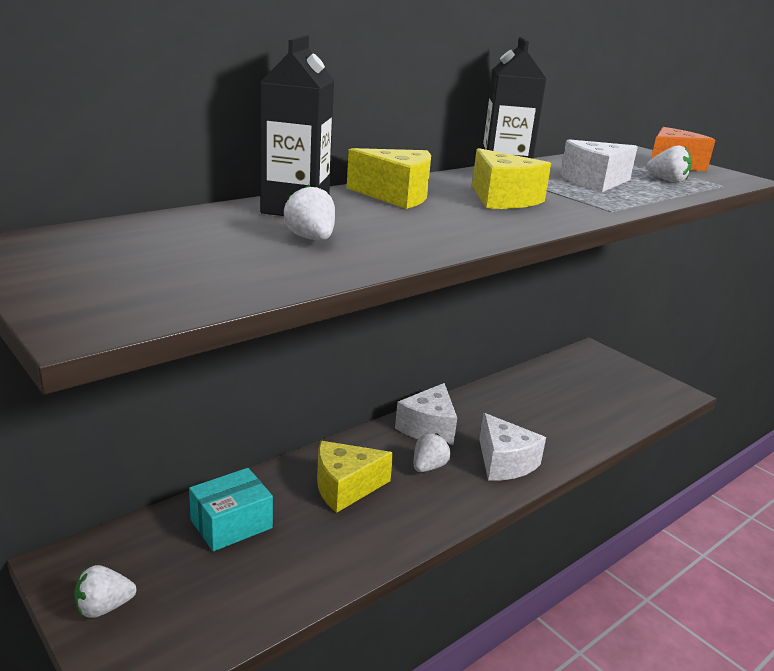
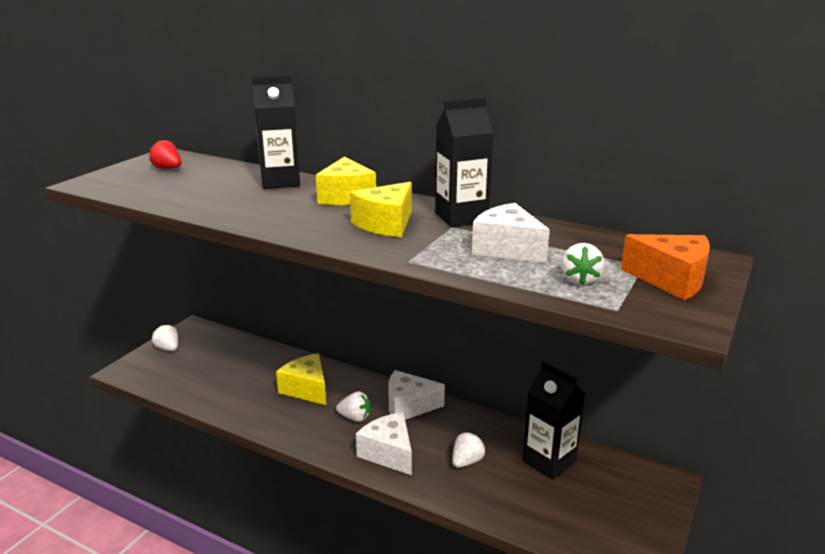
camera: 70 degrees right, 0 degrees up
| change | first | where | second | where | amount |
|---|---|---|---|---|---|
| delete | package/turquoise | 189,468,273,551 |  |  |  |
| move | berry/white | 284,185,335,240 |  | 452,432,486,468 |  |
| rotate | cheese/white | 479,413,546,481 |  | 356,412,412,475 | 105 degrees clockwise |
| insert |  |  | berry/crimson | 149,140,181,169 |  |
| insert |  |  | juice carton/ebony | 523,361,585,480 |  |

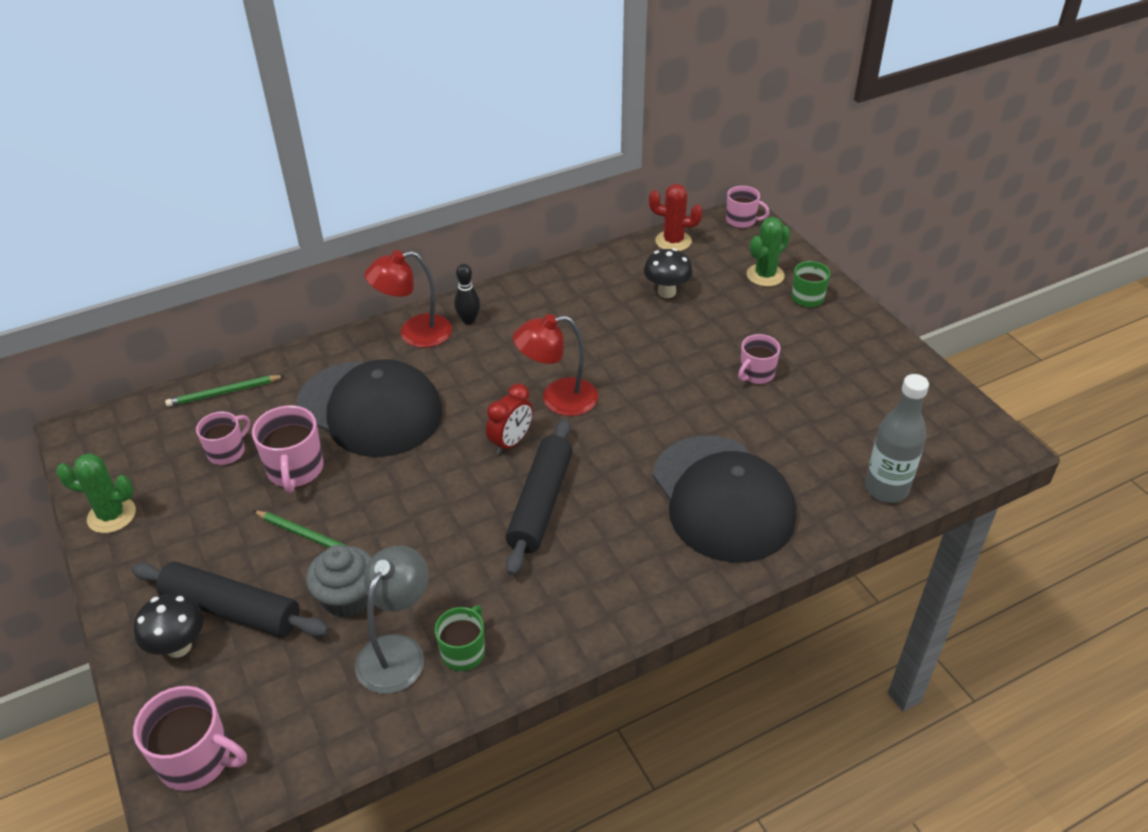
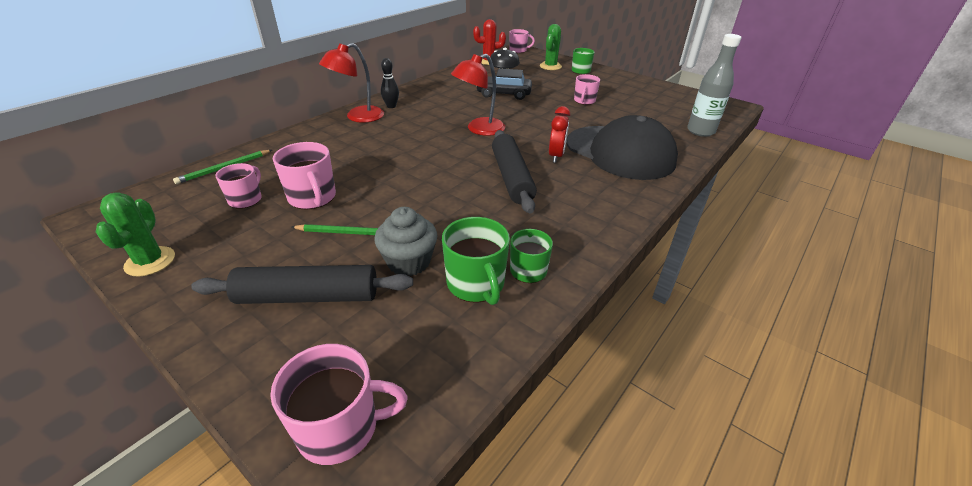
camera: 25 degrees left, 5 degrees down
| change | first | where | second | where | amount |
|---|---|---|---|---|---|
| rotate | cactus/leaf-green | 56,453,136,533 |  | 96,193,175,277 | 75 degrees counterclockwise |
| delete | mushroom/ebony | 134,593,204,658 |  |  |  |
| delete | peaked cap/ebony | 296,359,443,457 |  |  |  |
| replace | desk lamp/gray | 355,546,429,694 | mug/leaf-green | 442,217,510,305 |  |
| move | bedside clock/crimson | 486,383,533,454 |  | 549,106,570,163 |  |
| insert |  |  | toy car/ebony | 476,68,532,100 |  |

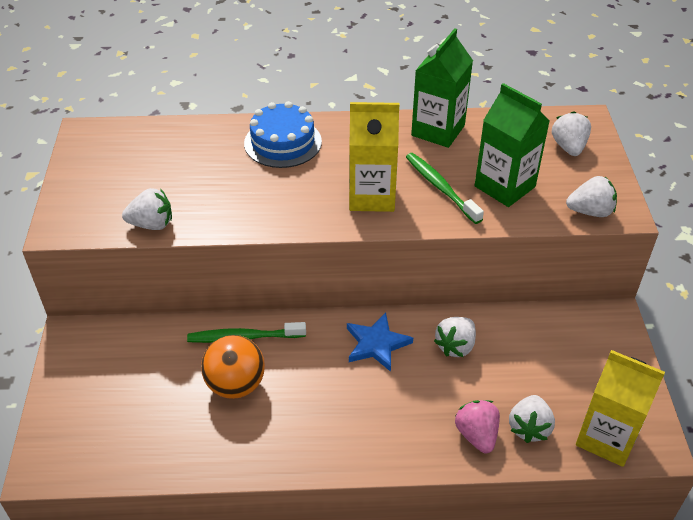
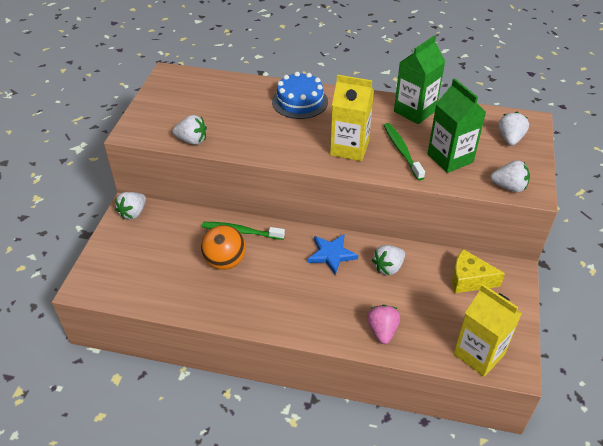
camera: 15 degrees right, 0 degrees up
| change | first | where | second | where | amount |
|---|---|---|---|---|---|
| move | berry/white | 509,395,555,443 |  | 115,192,146,220 |  |
| insert |  |  | cheese/yellow | 452,249,505,293 |  |

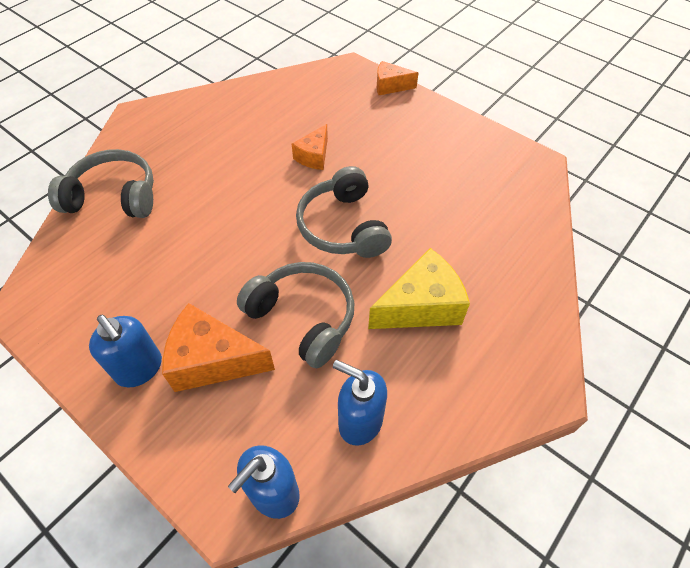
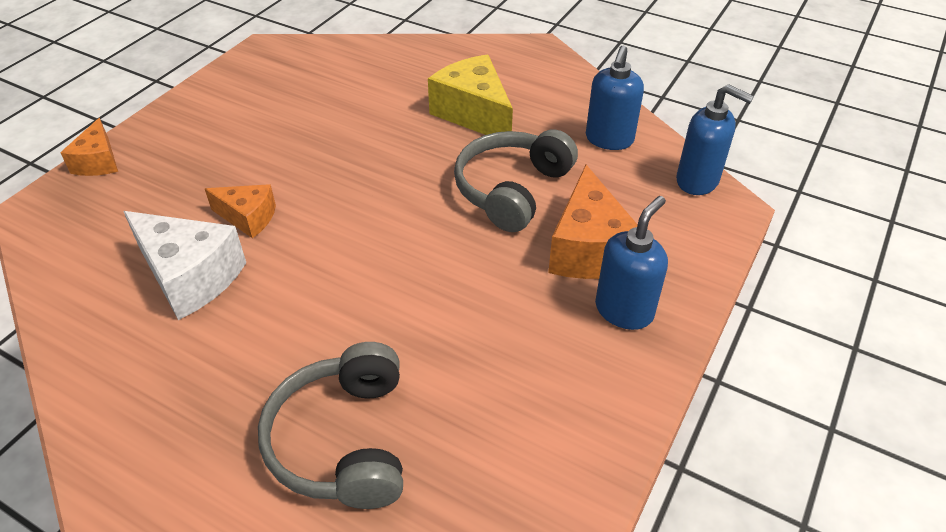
camera: 100 degrees left, 10 degrees down
| change | first | where | second | where | amount |
|---|---|---|---|---|---|
| delete | headphones/gray | 296,166,392,258 |  |  |  |
| insert |  |  | cheese/white | 123,211,246,320 |  |

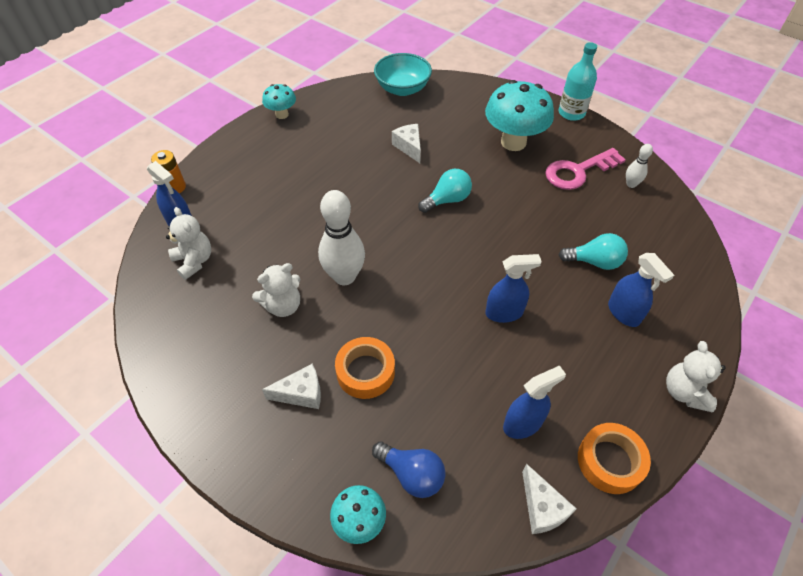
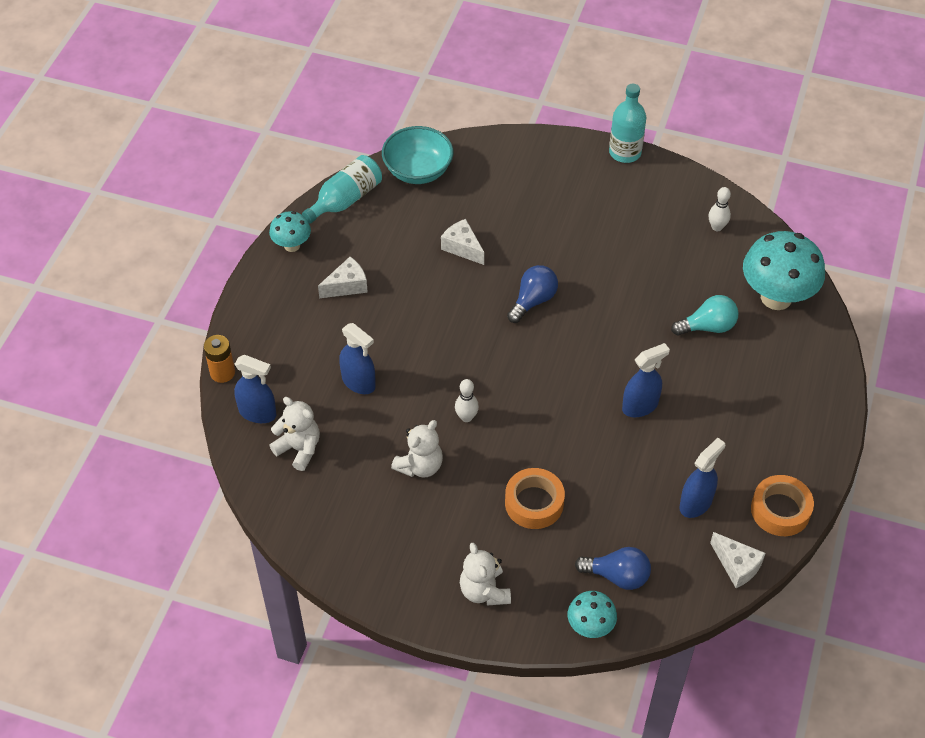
camera: 20 degrees left, 0 degrees up
| change | first | where | second | where | amount |
|---|---|---|---|---|---|
| move | cheese/white | 262,364,321,409 |  | 318,257,368,298 |  |
| resize | skittle/white | 318,190,365,285 |  | 455,379,479,422 | x0.49 |
| recolor | bulb/turquoise | 418,169,472,213 | bulb/royal blue | 507,265,558,323 |  |
| move | mushroom/turquoise | 485,80,554,151 |  | 743,231,825,310 |  |
| delete | latchkey/rose-pink | 545,148,626,190 |  |  |  |
| move | spray bottle/royal blue | 608,253,674,327 |  | 339,323,376,394 |  |
| move | teddy/white | 666,341,726,412 |  | 460,543,511,606 |  |
| insert |  |  | drink bottle/turquoise | 302,155,382,223 |  |

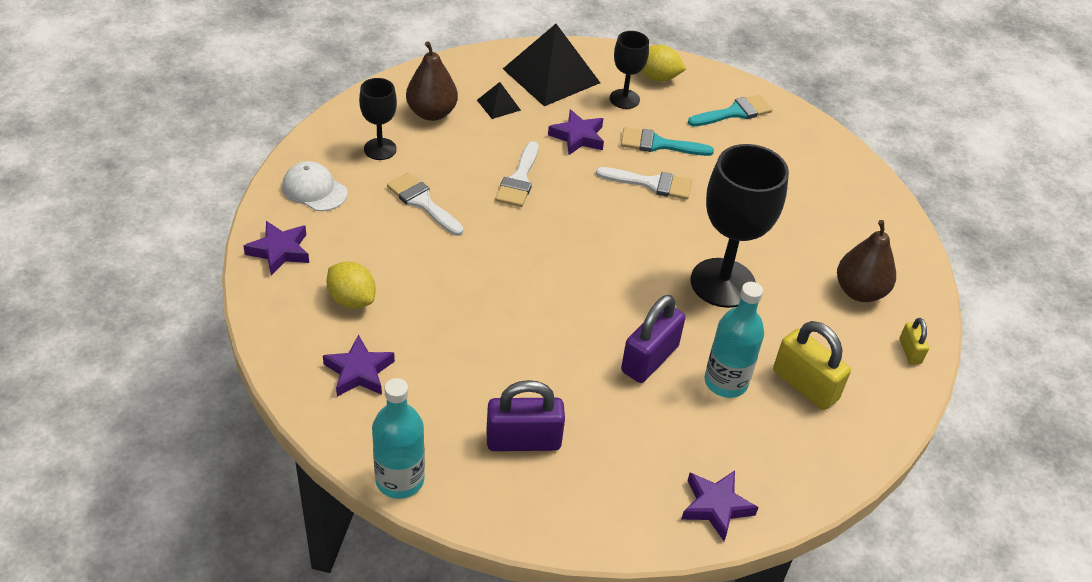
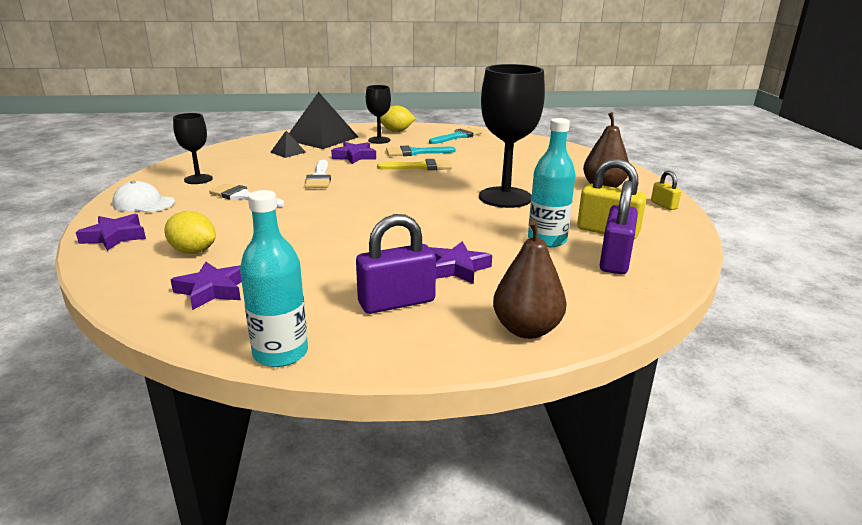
camera: 15 degrees left, 20 degrees down
| change | first | where | second | where | amount |
|---|---|---|---|---|---|
| move | pear/russet | 406,41,458,121 |  | 493,220,567,339 |  |
| recolor | paint brush/white | 596,167,692,200 | paint brush/yellow | 377,159,452,170 |  |
| move | lock/royal purple | 621,295,685,383 |  | 600,180,638,274 |  |
| move | star/royal purple | 681,471,759,541 |  | 429,241,492,284 |  |

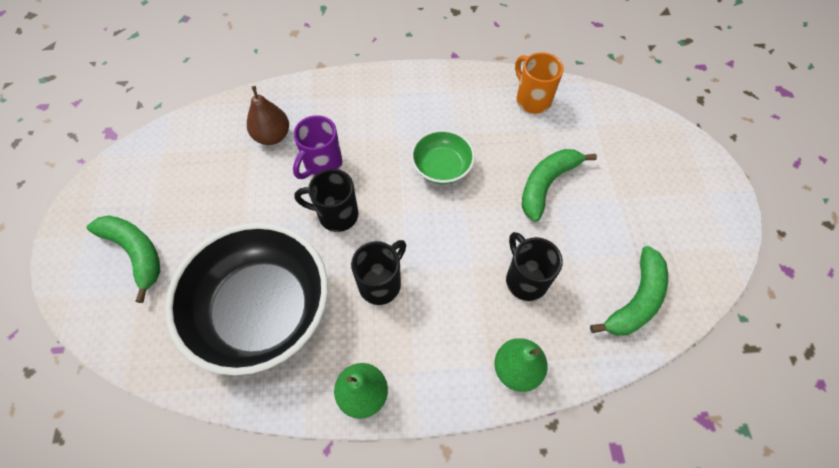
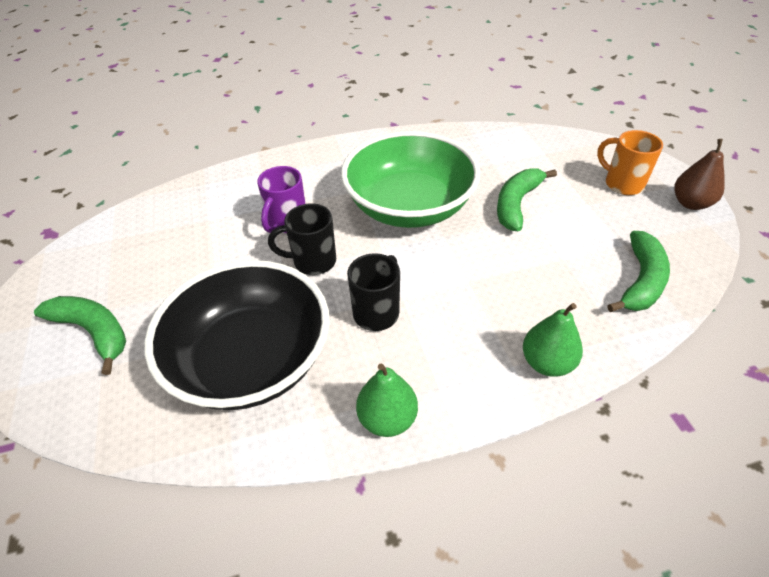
camera: 10 degrees left, 15 degrees down
| change | first | where | second | where | amount |
|---|---|---|---|---|---|
| move | pear/russet | 247,86,289,145 |  | 674,139,725,210 |  |
| resize | deep dish/leaf-green | 411,129,475,184 |  | 341,131,480,228 | x2.06 |
| delete | mug/ebony | 506,232,563,301 |  |  |  |
| move | mug/orange | 515,52,564,114 |  | 597,130,663,195 |  |

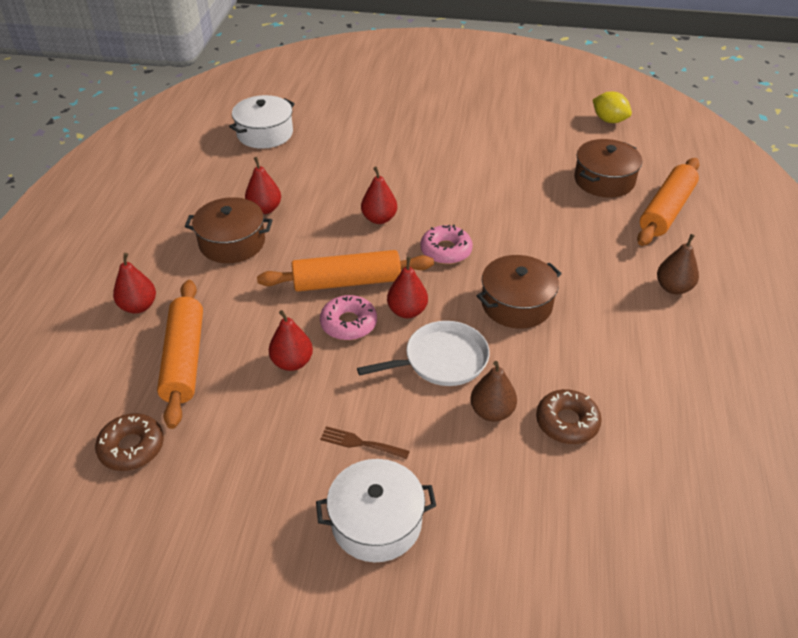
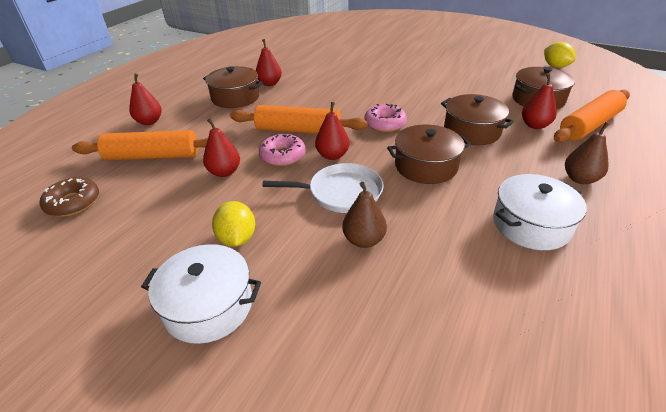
camera: 20 degrees right, 5 degrees down
| change | first | where | second | where | amount |
|---|---|---|---|---|---|
| rotate | dough roller/orange | 157,280,203,429 |  | 72,130,208,160 | 75 degrees clockwise |
| move | pot/white | 229,95,295,149 |  | 493,174,587,250 |  |
| replace | fork/russet | 320,426,410,459 | toy lemon/yellow | 212,201,255,247 |  |
| move | pear/crimson | 361,167,397,224 |  | 522,74,557,129 |  |
| delete | donut/russet | 536,389,602,444 |  |  |  |
| insert |  |  | pot/russet | 441,94,514,145 |  |

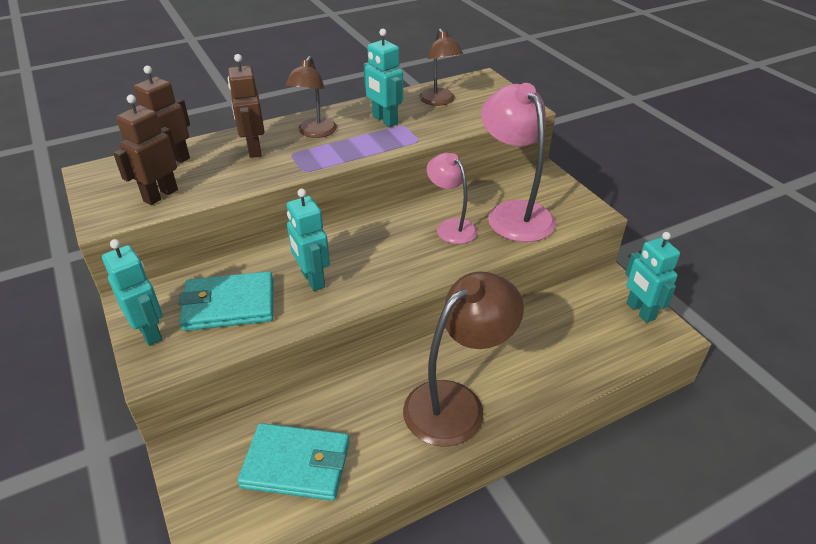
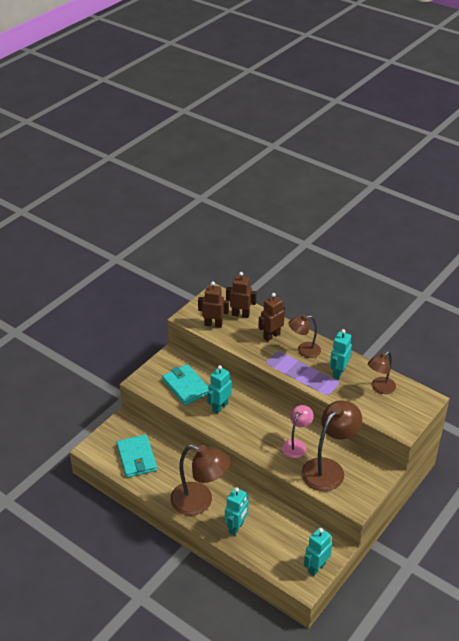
camera: 65 degrees right, 0 degrees up
| change | first | where | second | where | amount |
|---|---|---|---|---|---|
| move | robot/turquoise | 102,239,163,346 |  | 225,487,248,536 |  |
| recolor | desk lamp/rose-pink | 481,83,556,242 | desk lamp/russet | 302,400,362,491 |  |

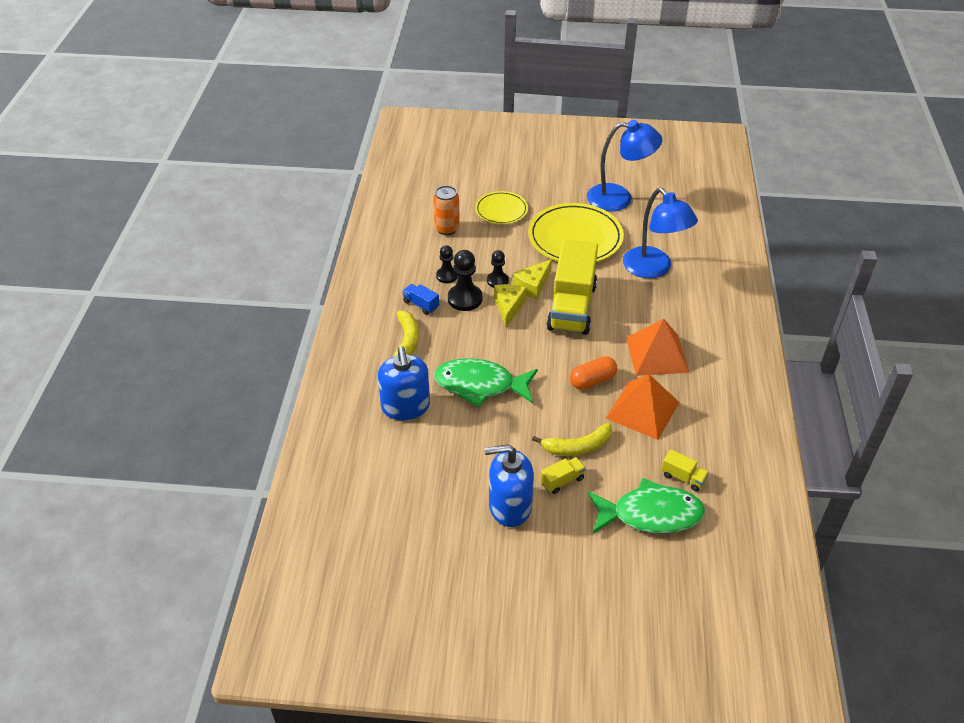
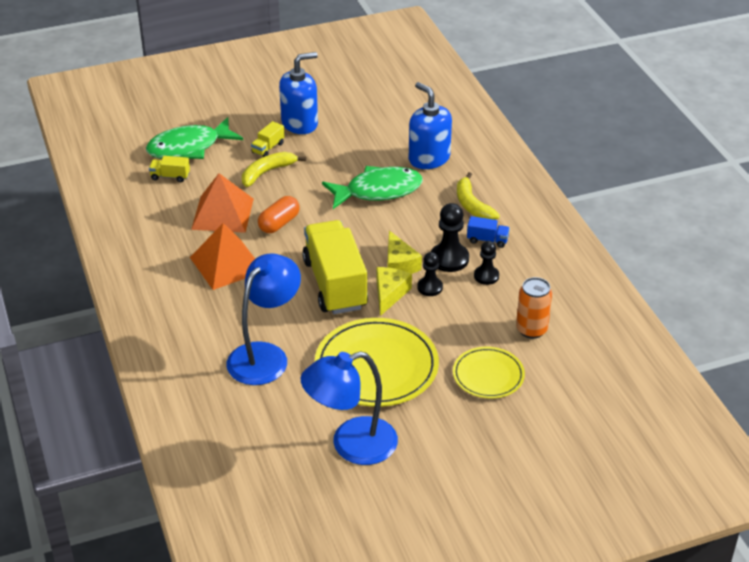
camera: 155 degrees right, 5 degrees down
| change | first | where | second | where | amount |
|---|---|---|---|---|---|
| rotate | desk lamp/royal blue | 623,188,698,278 |  | 227,253,301,385 | 90 degrees clockwise |

